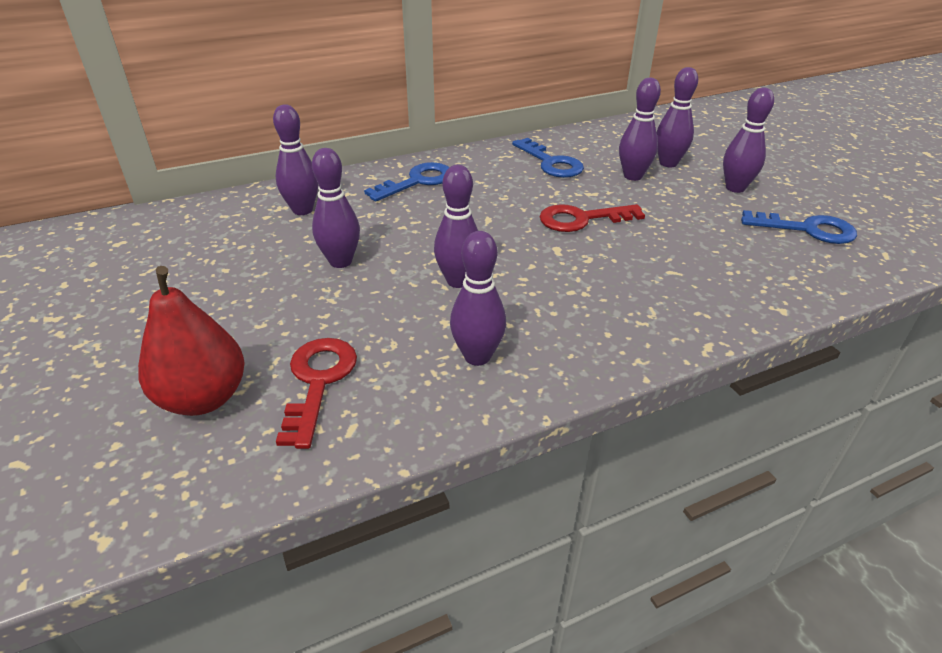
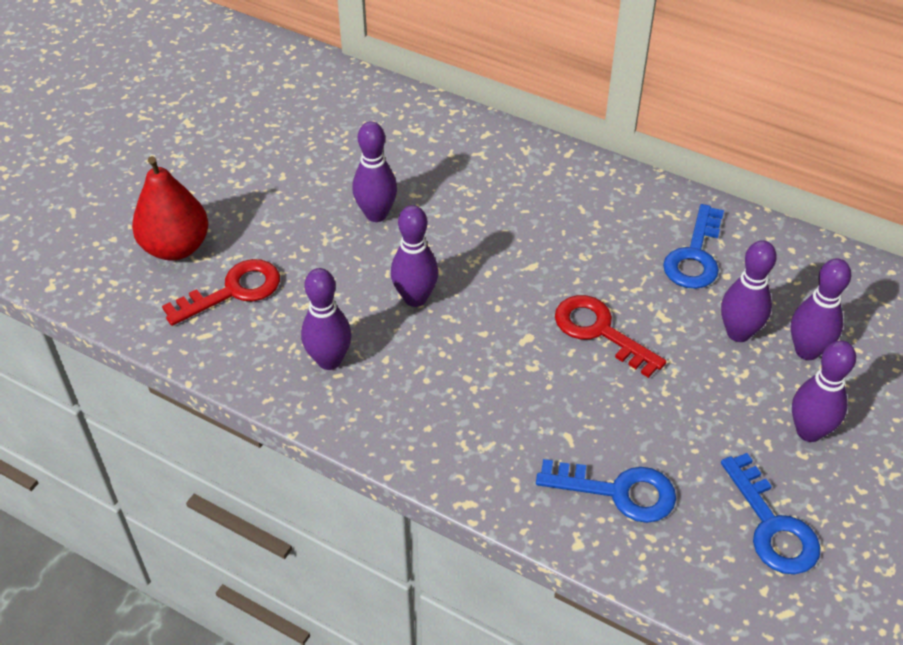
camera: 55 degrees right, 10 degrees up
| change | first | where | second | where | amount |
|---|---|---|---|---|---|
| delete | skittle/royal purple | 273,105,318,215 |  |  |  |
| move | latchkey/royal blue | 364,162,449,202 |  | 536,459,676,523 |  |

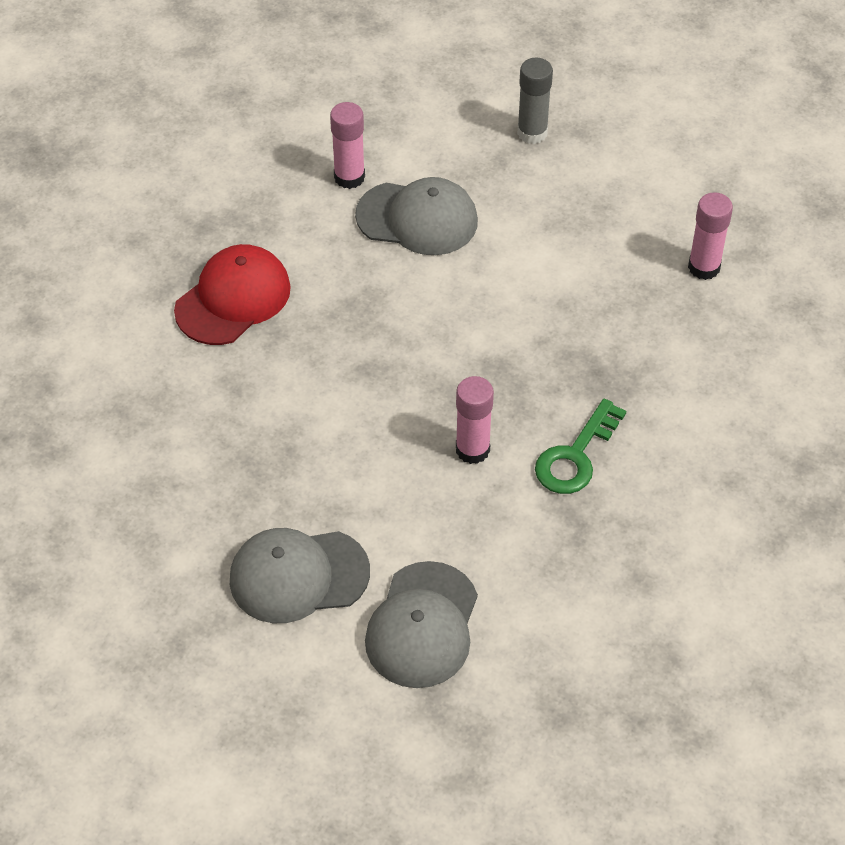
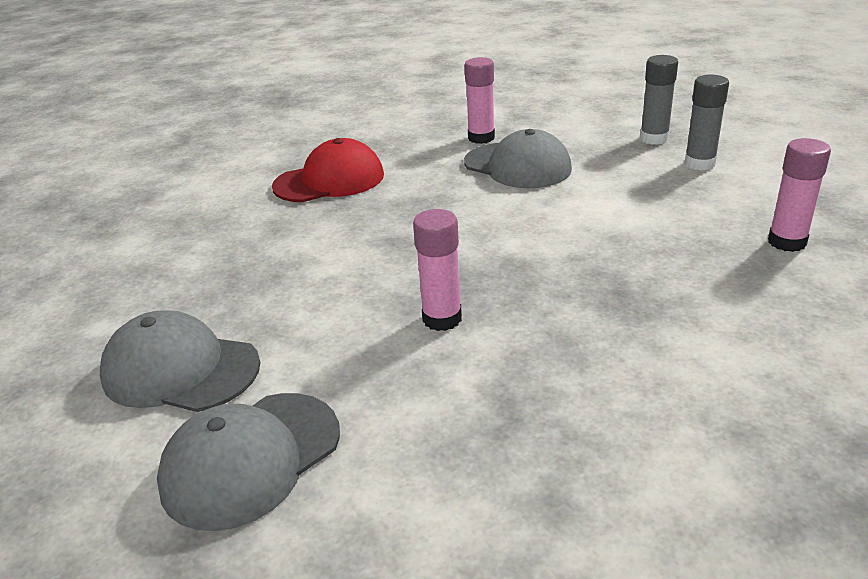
camera: 30 degrees right, 20 degrees down
| change | first | where | second | where | amount |
|---|---|---|---|---|---|
| delete | latchkey/leaf-green | 535,399,626,494 |  |  |  |
| insert |  |  | glue/gray | 684,75,729,171 |  |

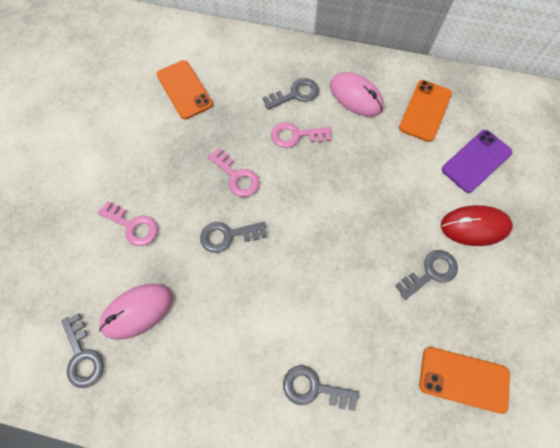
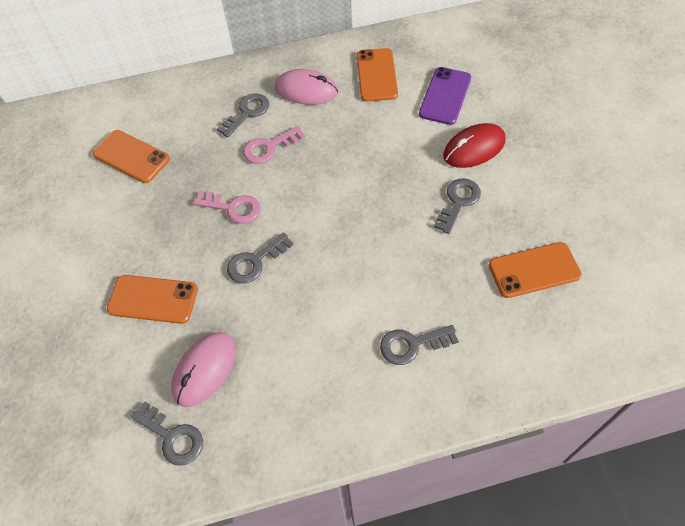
camera: 25 degrees left, 10 degrees down
| change | first | where | second | where | amount |
|---|---|---|---|---|---|
| replace | latchkey/rose-pink | 98,201,158,246 | phone/orange | 107,275,198,324 |  |

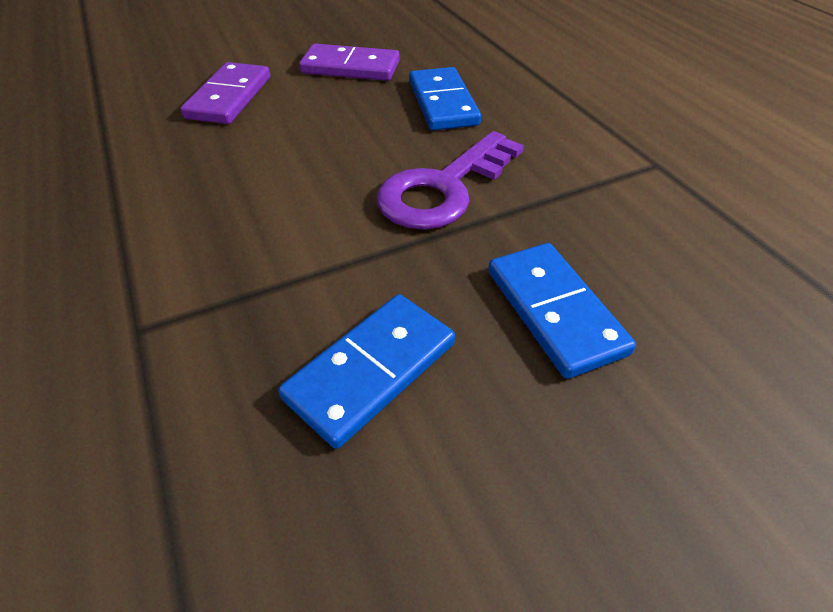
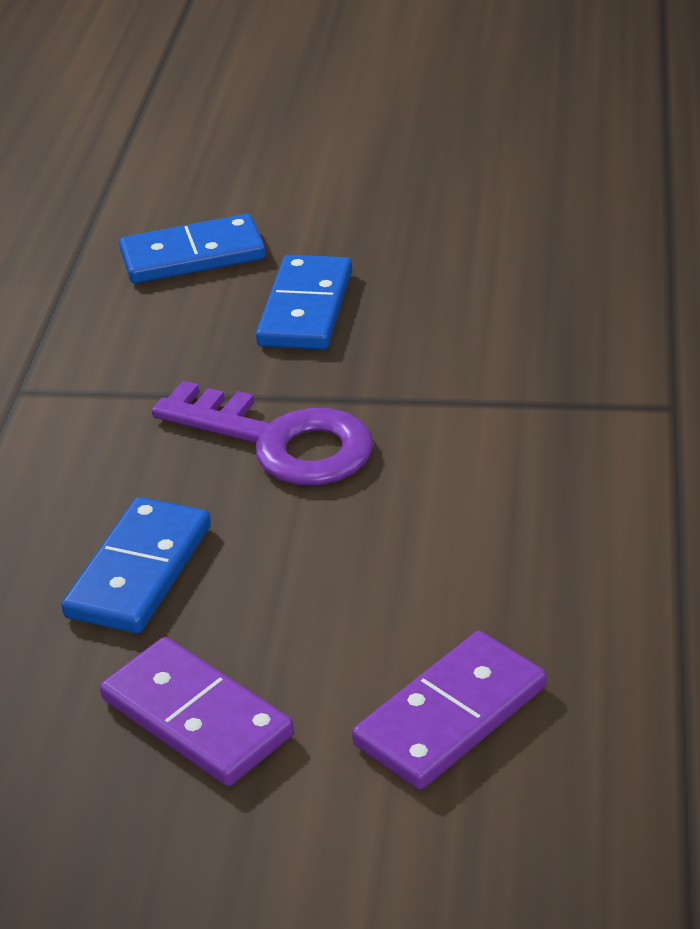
camera: 145 degrees left, 10 degrees down
| change | first | where | second | where | amount |
|---|---|---|---|---|---|
| move | domino piece/royal blue | 278,294,455,449 |  | 119,214,266,284 |  |
| rotate | latchkey/royal purple | 377,131,524,230 |  | 152,381,373,485 | 45 degrees clockwise |

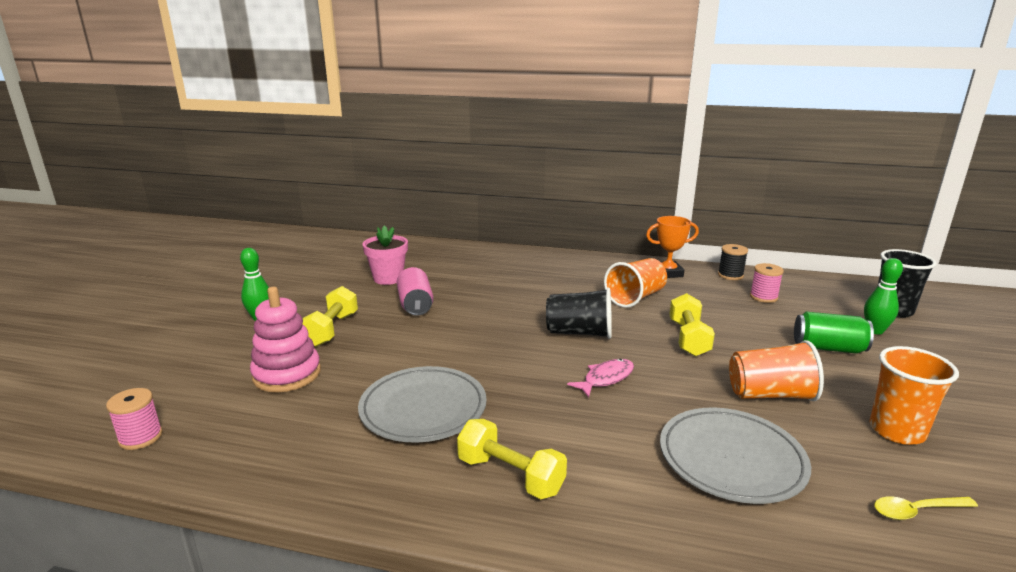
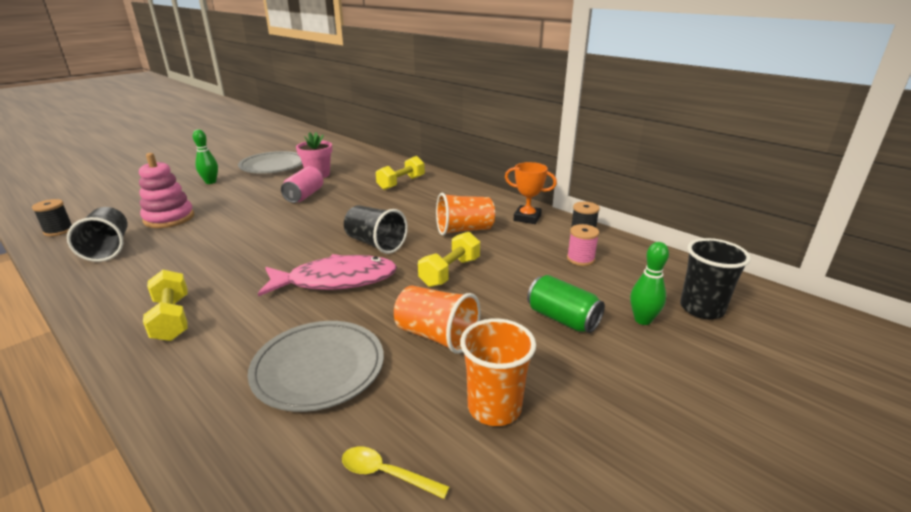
camera: 30 degrees right, 5 degrees up
| change | first | where | second | where | amount |
|---|---|---|---|---|---|
| recolor | bobbin/rose-pink | 106,388,163,450 | bobbin/ebony | 32,199,72,236 |  |
| move | free weight/yellow | 303,286,358,347 |  | 376,156,425,190 |  |
| move | flat dish/gray | 358,366,487,443 |  | 238,151,302,174 |  |
| resize | fish/rose-pink | 567,359,634,397 |  | 258,254,397,296 | x1.94 |
| insert |  |  | beaker/ebony | 67,207,128,262 |  |

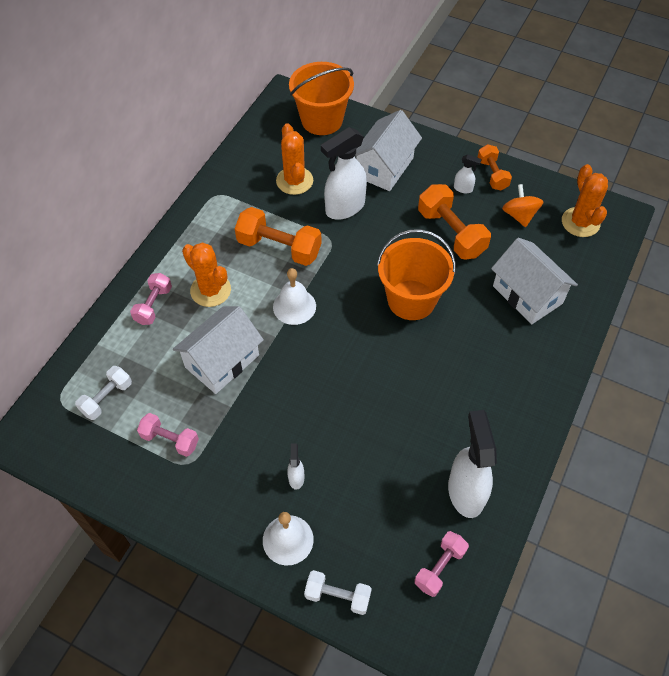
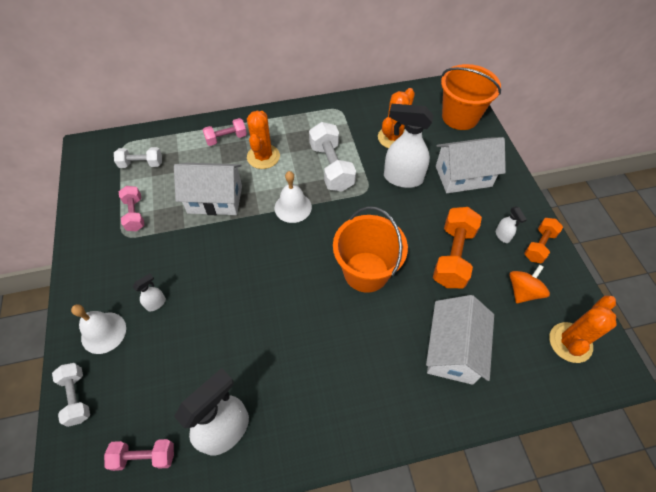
camera: 50 degrees right, 0 degrees up
| change | first | where | second | where | amount |
|---|---|---|---|---|---|
| recolor | free weight/orange | 235,207,322,266 | free weight/white | 309,122,356,192 |  |

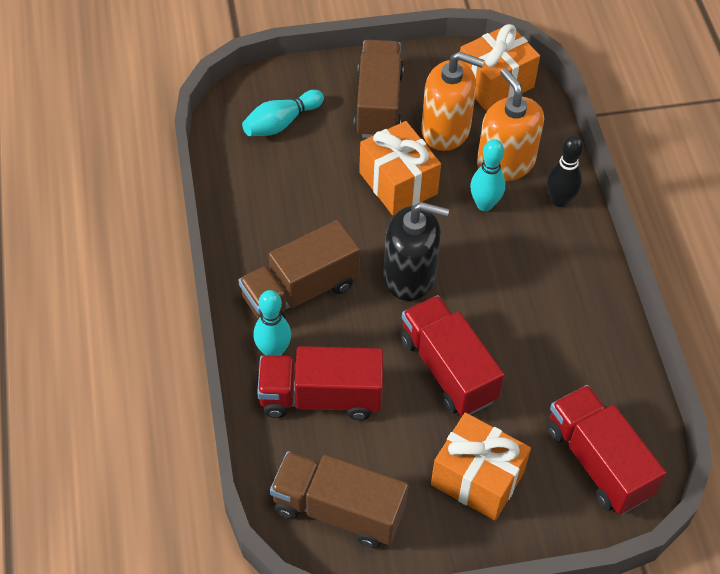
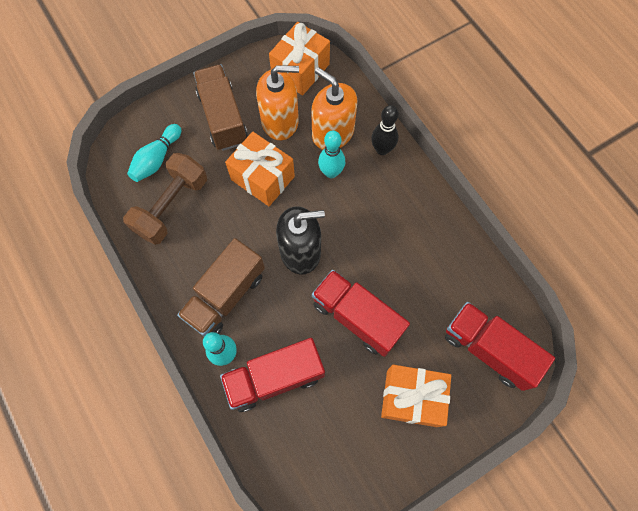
camera: 20 degrees left, 15 degrees up
| change | first | where | second | where | amount |
|---|---|---|---|---|---|
| delete | toy truck/russet | 270,451,408,548 |  |  |  |
| insert |  |  | free weight/russet | 123,153,207,245 |  |

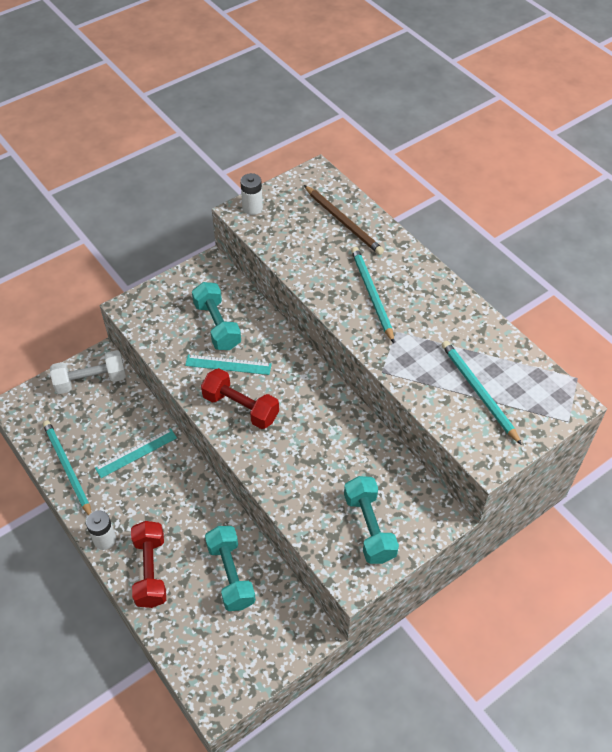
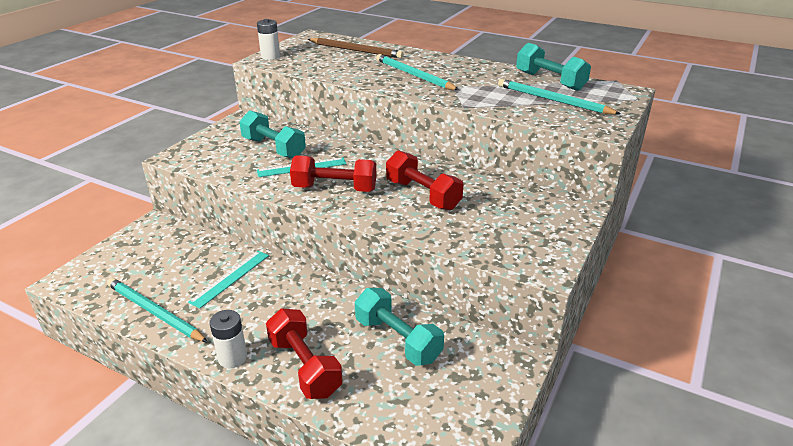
camera: 25 degrees left, 20 degrees down
| change | first | where | second | where | amount |
|---|---|---|---|---|---|
| delete | free weight/white | 50,350,126,394 |  |  |  |
| move | free weight/turquoise | 344,476,399,564 |  | 516,43,591,91 |  |
| insert |  |  | free weight/crimson | 386,150,464,210 |  |

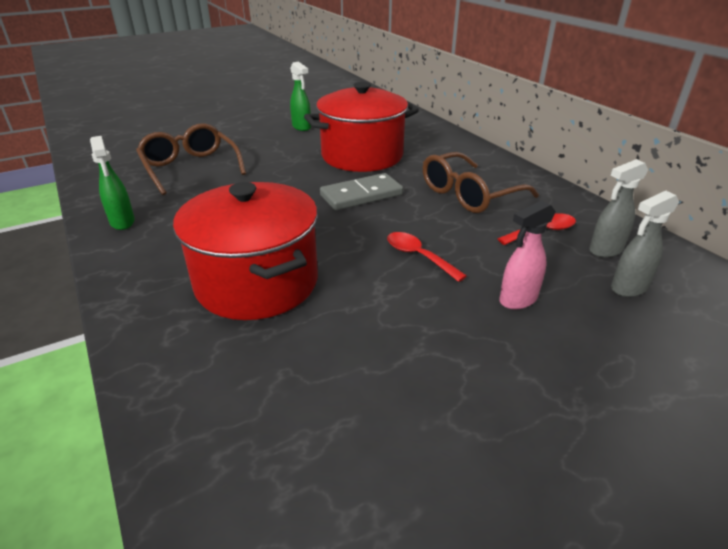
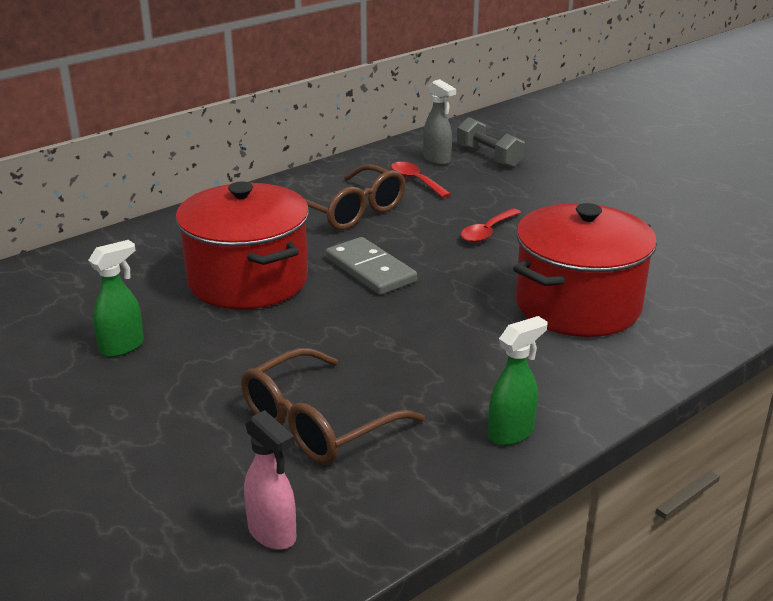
camera: 100 degrees left, 5 degrees down
| change | first | where | second | where | amount |
|---|---|---|---|---|---|
| move | spray bottle/rose-pink | 500,200,556,309 |  | 244,410,296,550 |  |
| replace | spray bottle/gray | 611,191,679,297 | free weight/gray | 457,117,525,168 |  |

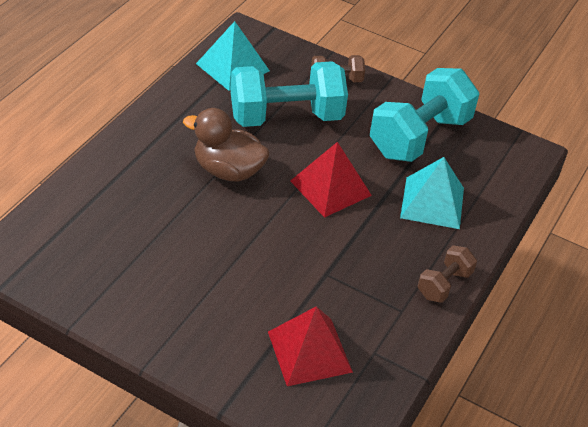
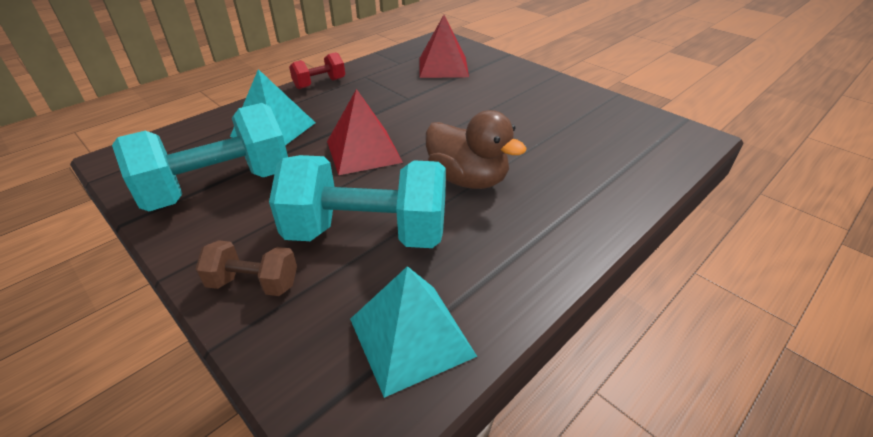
camera: 160 degrees left, 5 degrees down
| change | first | where | second | where | amount |
|---|---|---|---|---|---|
| recolor | free weight/russet | 418,245,477,303 | free weight/crimson | 289,52,345,89 |  |

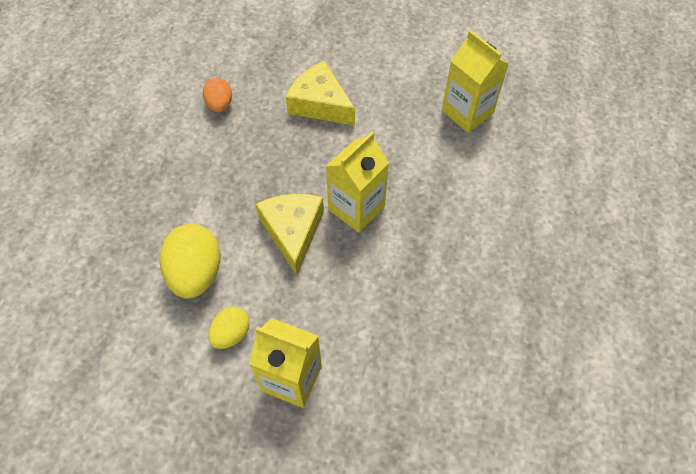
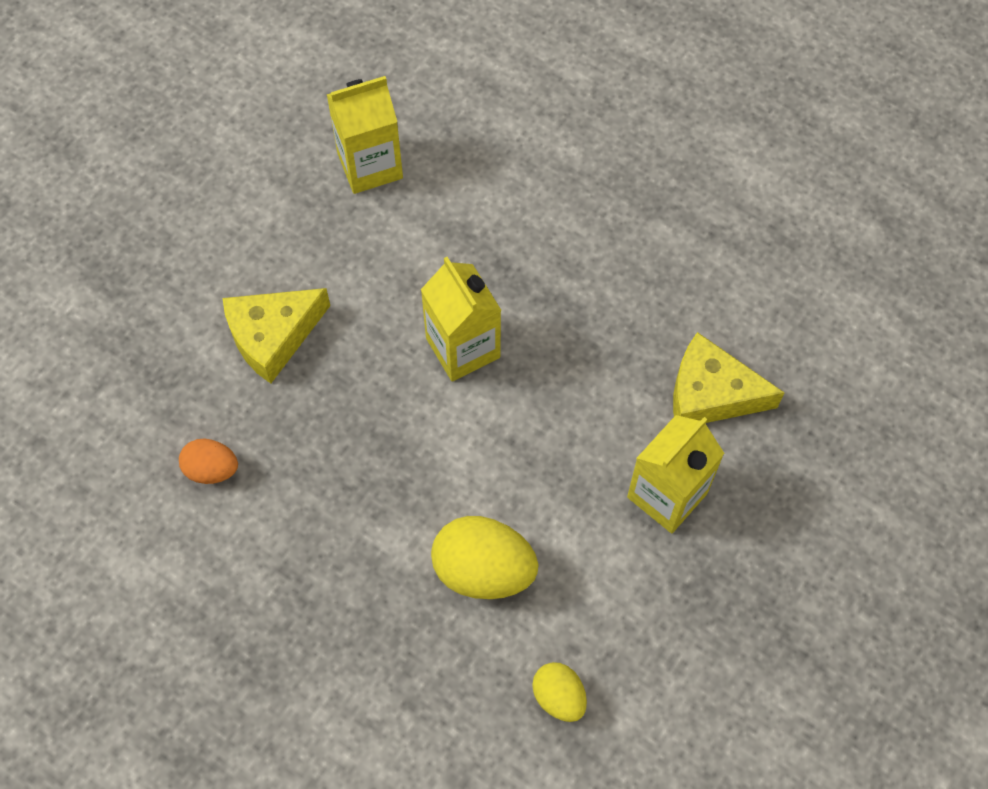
camera: 70 degrees left, 5 degrees up
| change | first | where | second | where | amount |
|---|---|---|---|---|---|
| move | egg/yellow | 208,307,250,349 |  | 532,662,587,722 |  |
| move | cheese/yellow | 256,194,324,276 |  | 673,332,785,423 |  |

